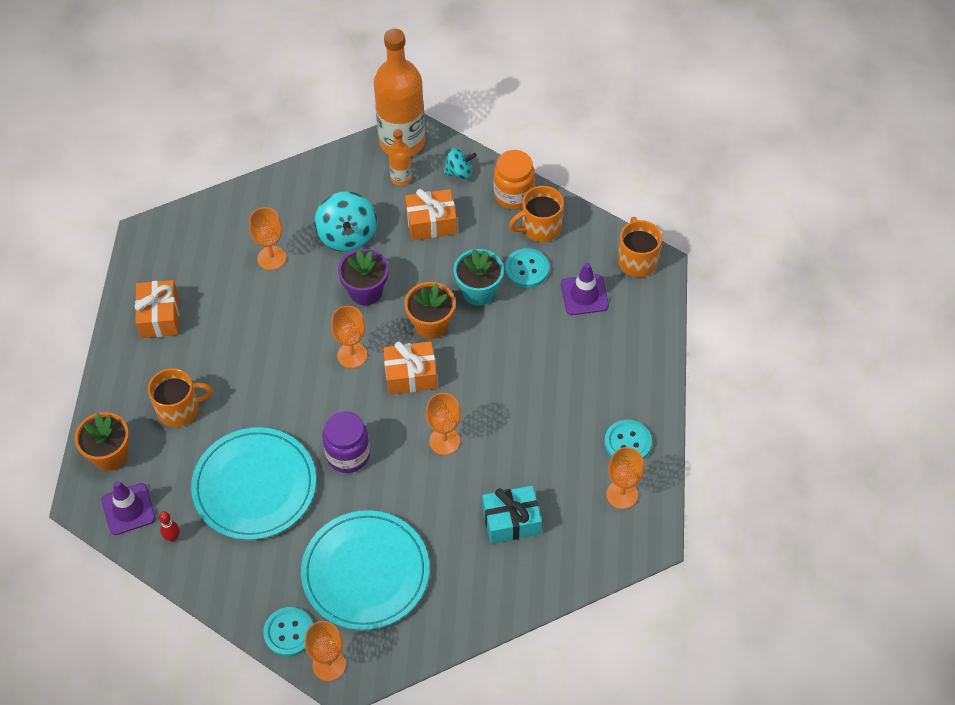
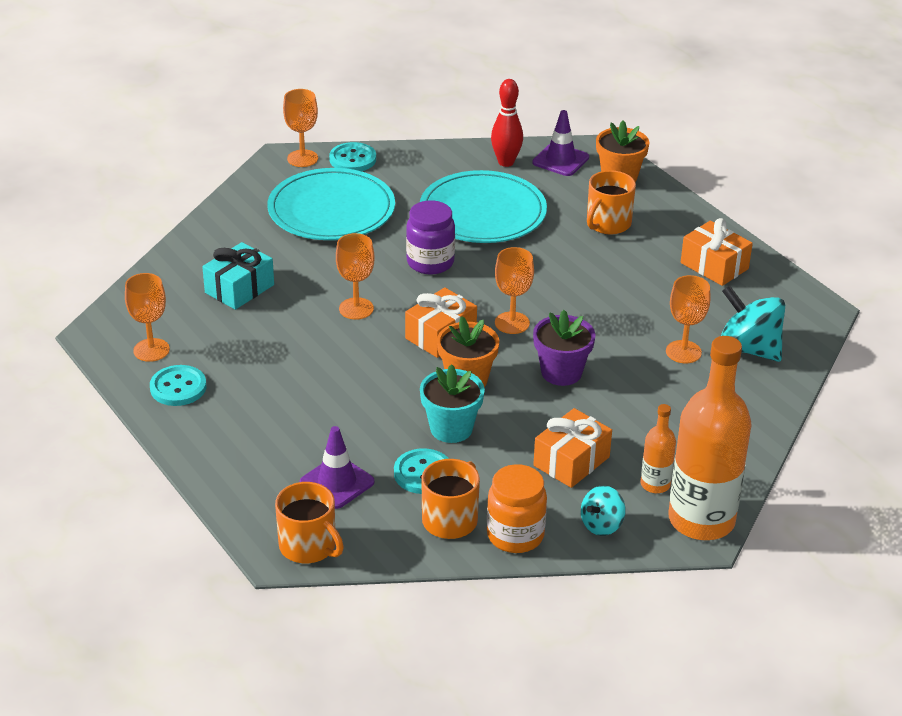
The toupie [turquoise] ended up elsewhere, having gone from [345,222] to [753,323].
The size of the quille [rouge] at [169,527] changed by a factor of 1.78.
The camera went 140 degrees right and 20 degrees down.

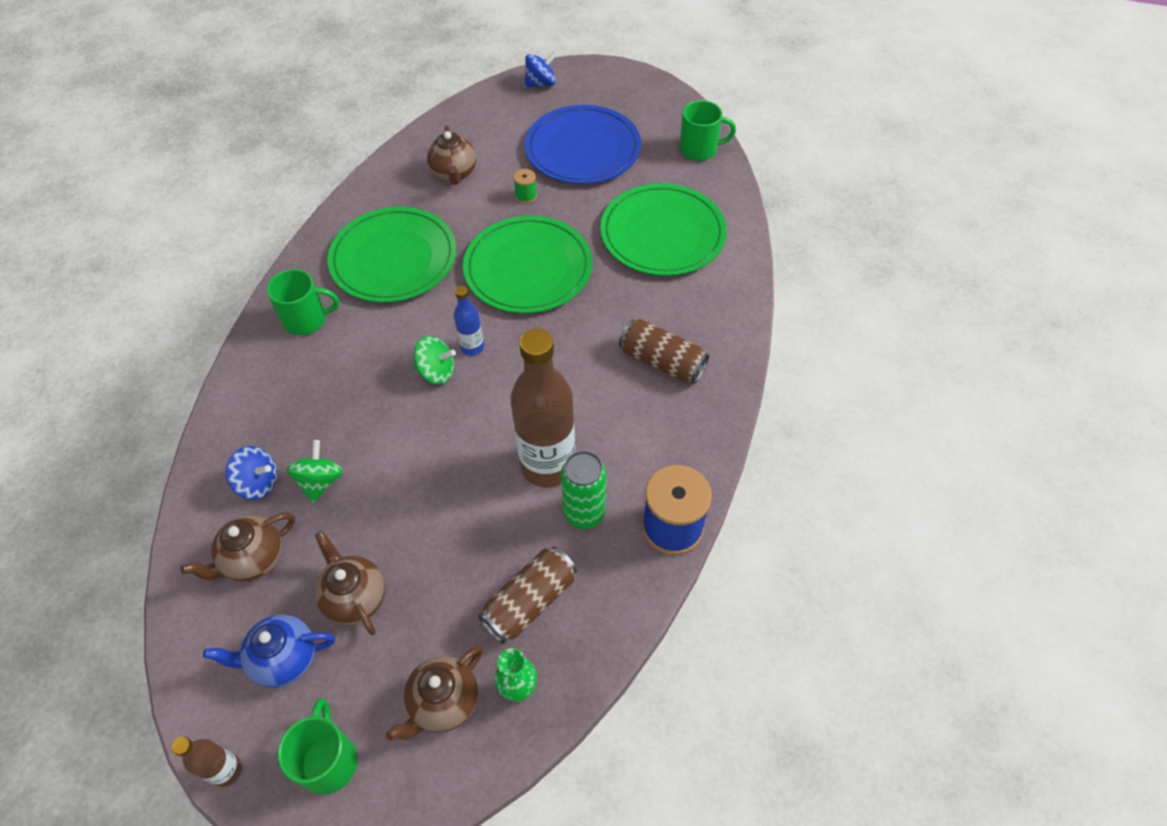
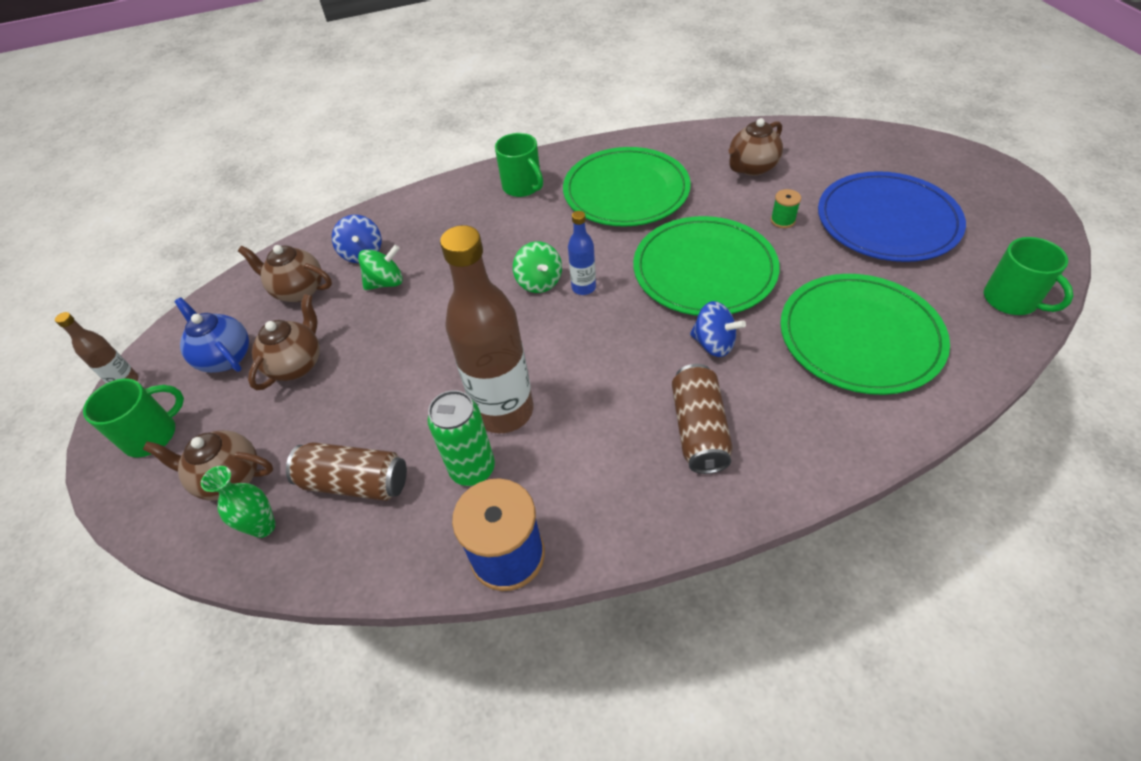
The toupie [bleu] ended up elsewhere, having gone from [541,69] to [718,329].
The camera went 60 degrees right and 5 degrees down.

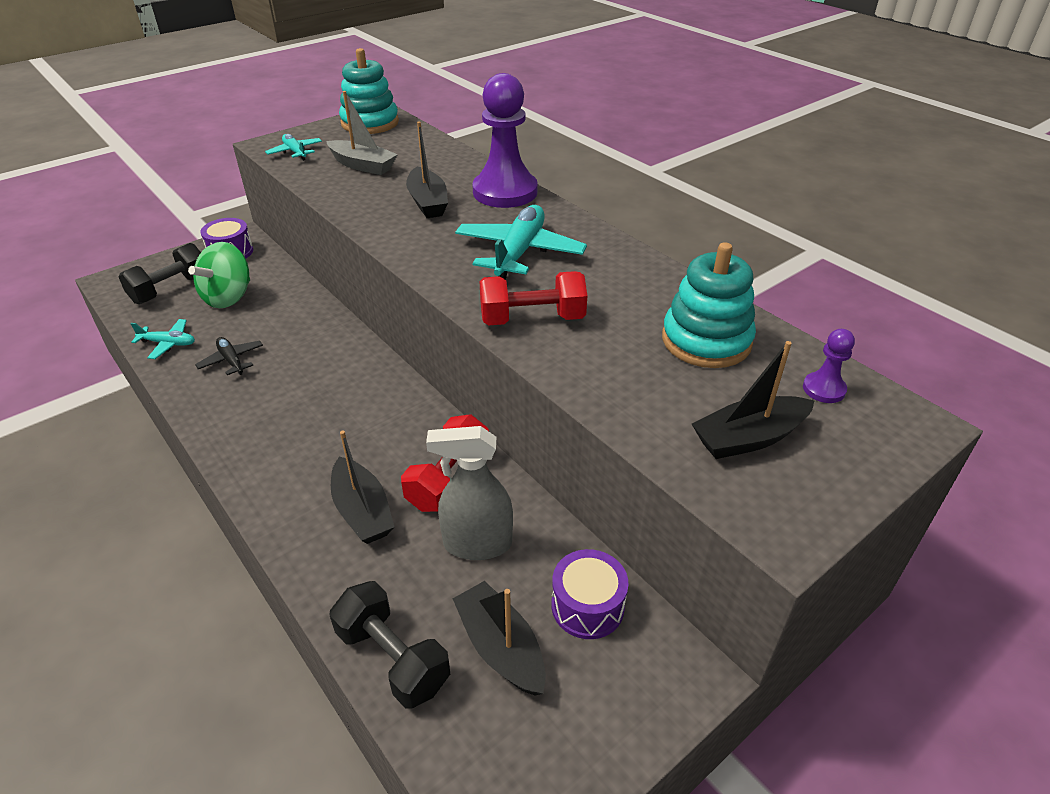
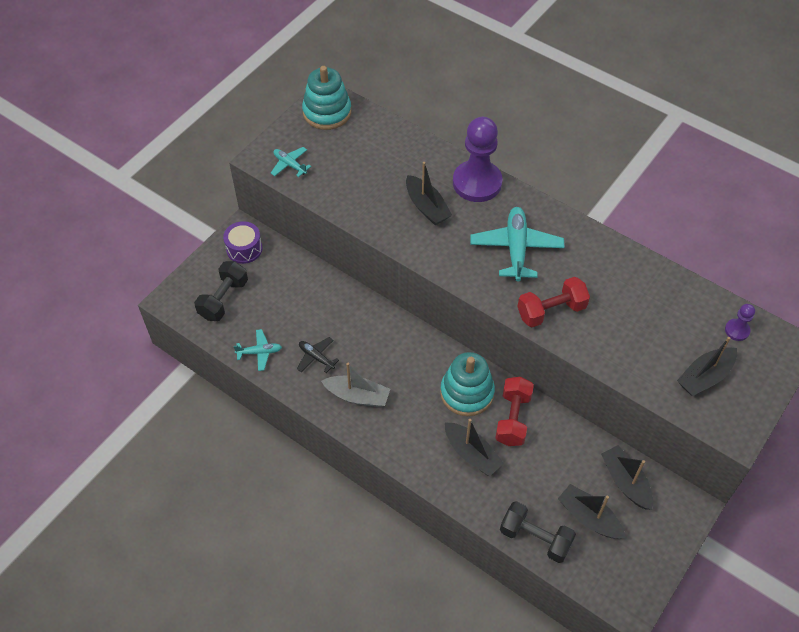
The second view lost the toupie [vert] at [219,275].
The second view lost the vaporisateur [gris] at [469,493].
The bateau [gris] ended up elsewhere, having gone from [362,133] to [355,385].
The jouet à empiler [turquoise] ended up elsewhere, having gone from [709,305] to [467,384].
Where the tambour [violet] stood at [590,594], the bateau [noir] came to stand at [627,477].
The camera went 15 degrees left and 15 degrees up.

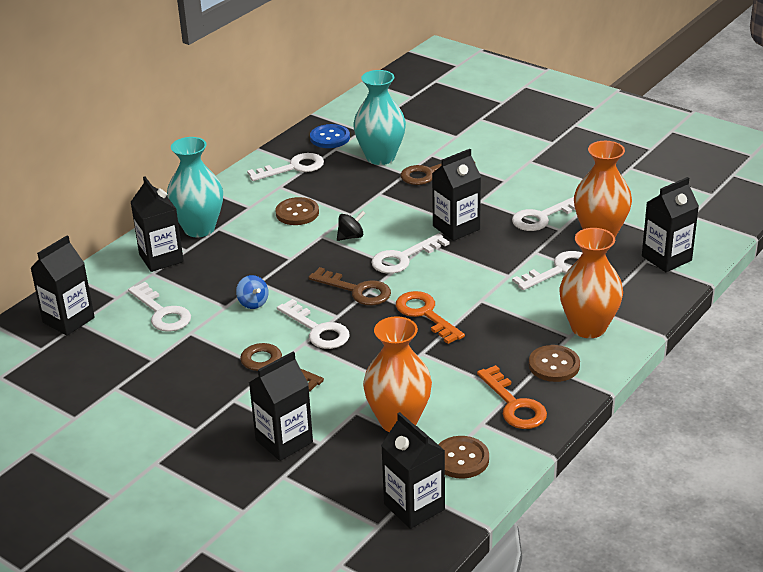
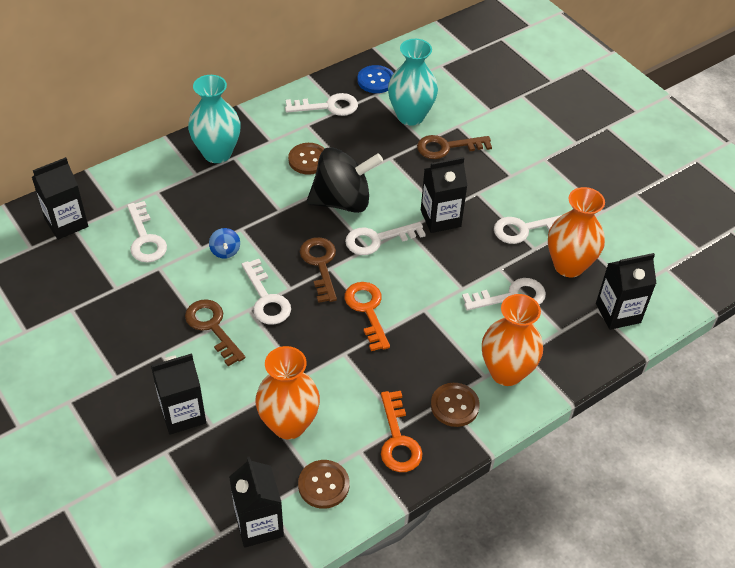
The second view lost the brique de lait [noir] at [157,224].
The clé [marron] at [349,286] ended up facing another way, 150 degrees counterclockwise from before.
The size of the toupie [noir] at [351,226] changed by a factor of 2.43.
The camera went 15 degrees right and 15 degrees up.

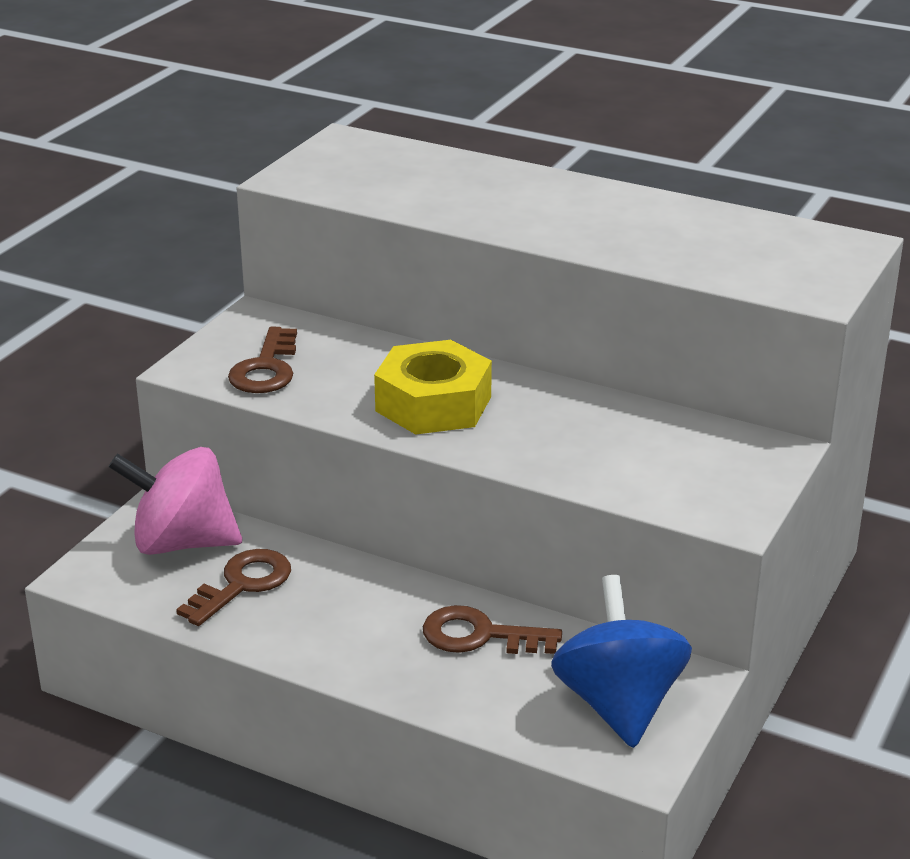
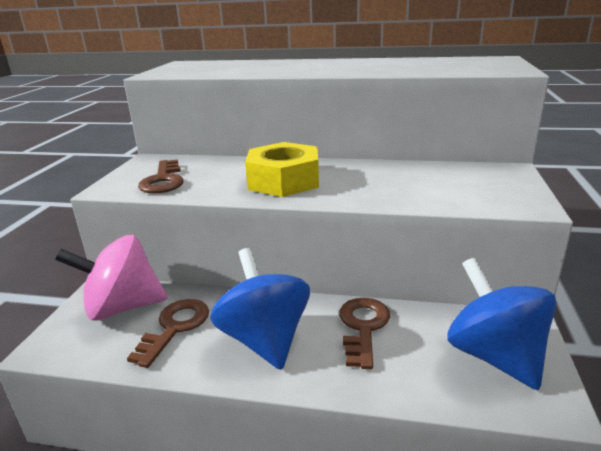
The second view gained the toupie [bleu] at [260,309].
The clé [marron] at [492,629] ended up facing another way, 105 degrees clockwise from before.
The camera went 15 degrees left and 5 degrees down.

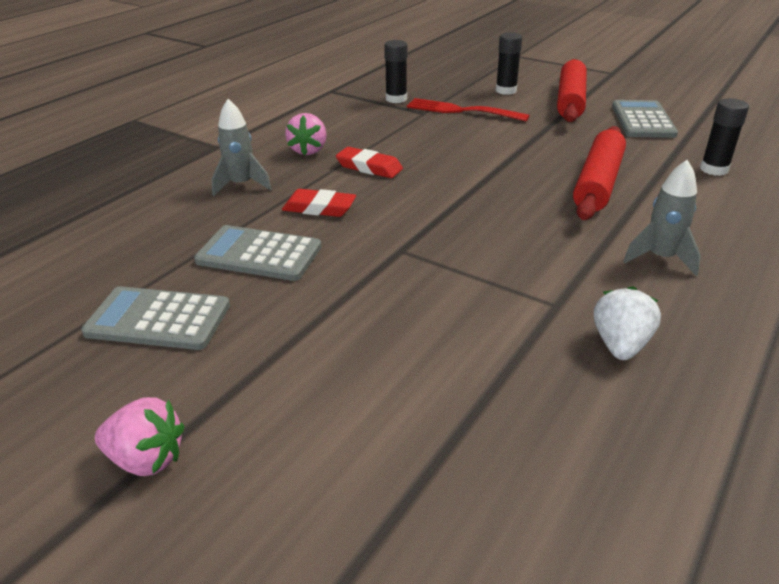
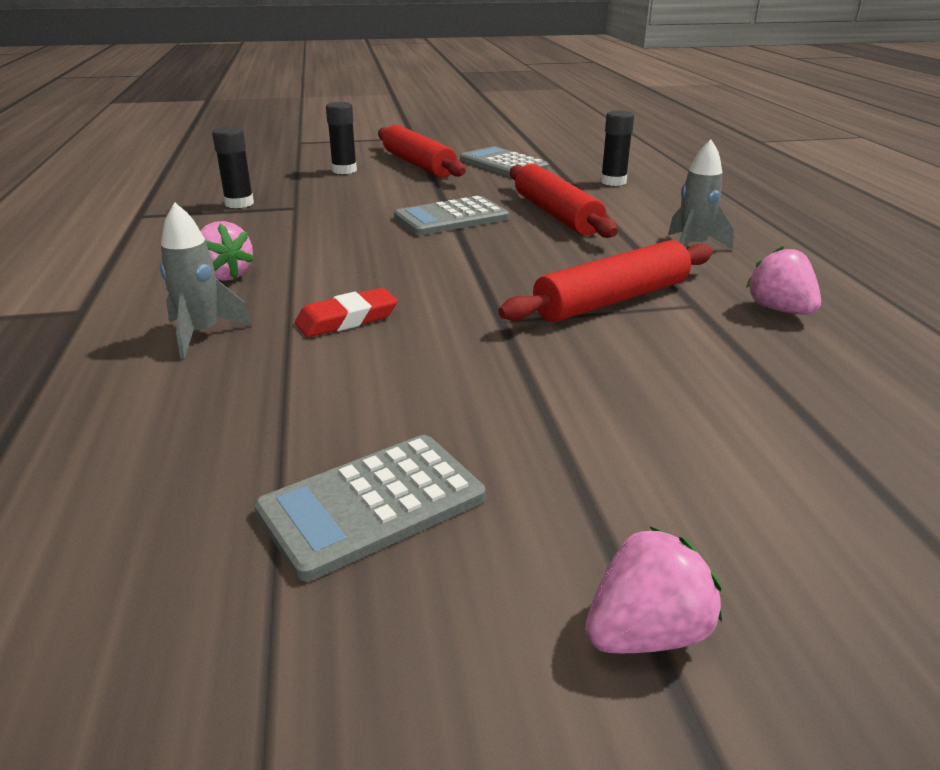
The second view lost the gomme [rouge] at [369,162].
The second view lost the fourchette [rouge] at [468,109].
The second view gained the rouleau à pâtisserie [rouge] at [605,281].
The calculatrice [gris] ended up elsewhere, having gone from [257,253] to [451,215].
What was the fraise [blanc] at [627,323] turned into the fraise [rose] at [783,280].
The camera went 45 degrees left and 5 degrees down.

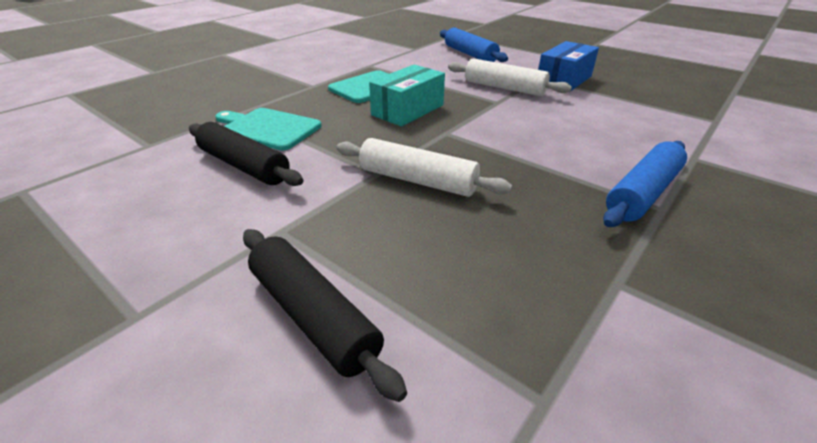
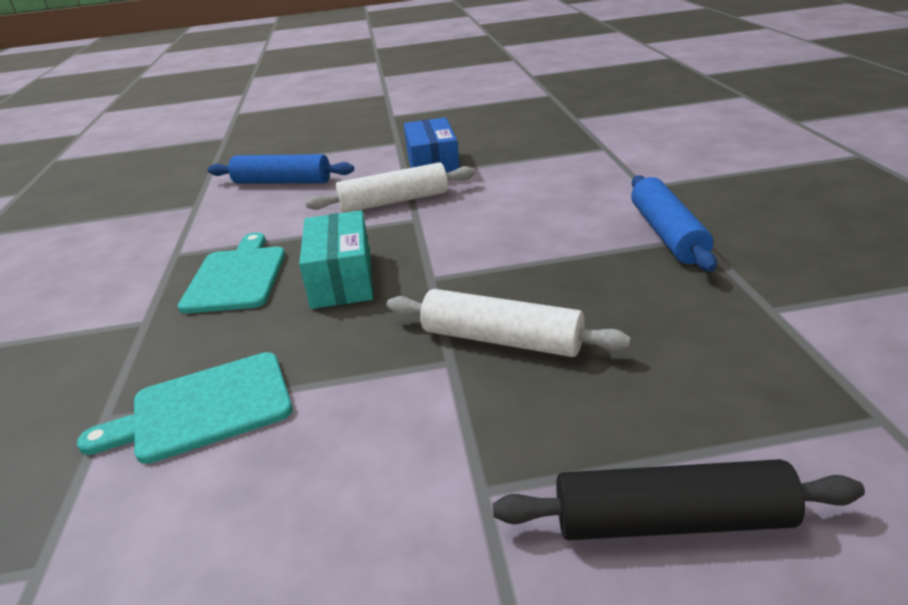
The second view lost the rouleau à pâtisserie [noir] at [246,154].
The rouleau à pâtisserie [blanc] at [424,167] ended up facing another way, 45 degrees clockwise from before.
The camera went 45 degrees left and 5 degrees down.

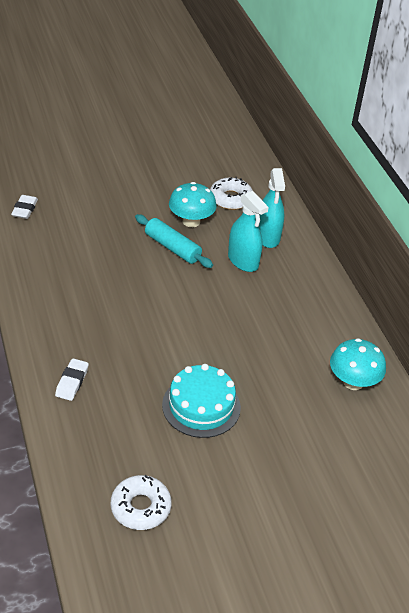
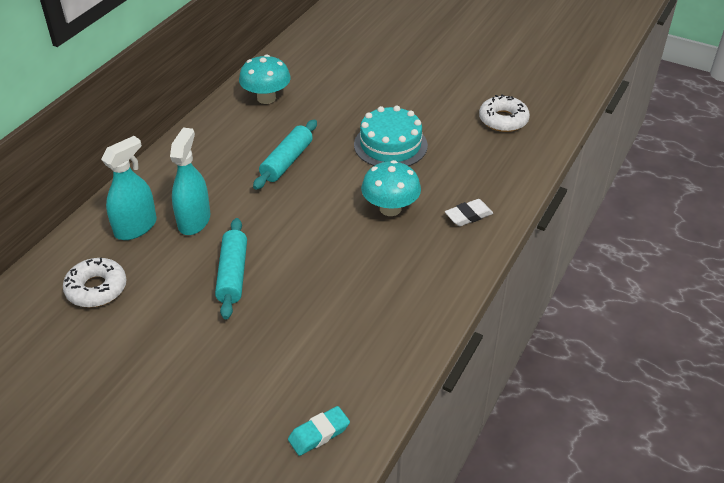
The second view gained the rouleau à pâtisserie [turquoise] at [285,155].
The champignon [turquoise] ended up elsewhere, having gone from [193,204] to [391,188].
What was the gomme [blanc] at [24,207] turned into the gomme [turquoise] at [319,431].
The camera went 130 degrees left and 0 degrees up.

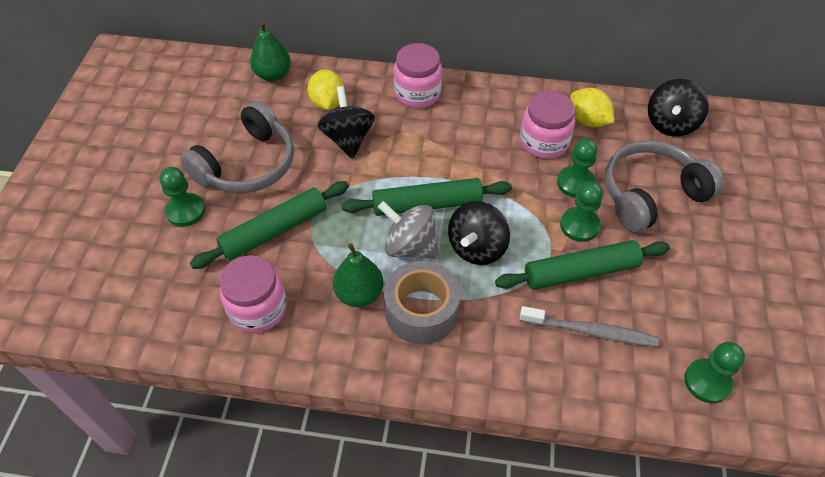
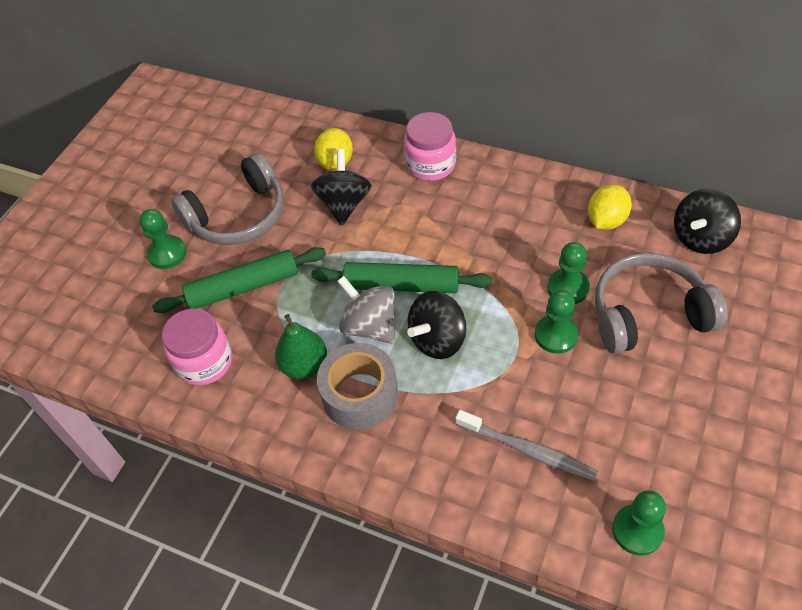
The second view lost the poire [vert] at [270,51].
The second view lost the rouleau à pâtisserie [vert] at [582,265].
The second view lost the bocal [rose] at [547,125].
The citron [jaune] at [592,107] ended up facing another way, 60 degrees clockwise from before.
The camera went 20 degrees right and 0 degrees up.

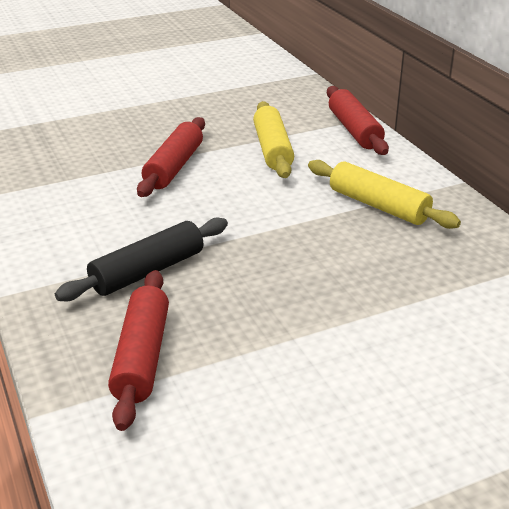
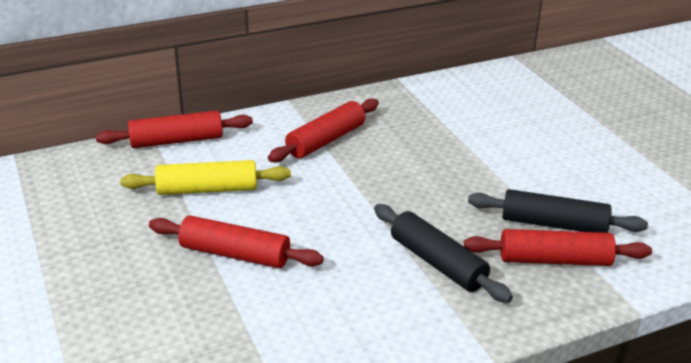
The second view gained the rouleau à pâtisserie [noir] at [558,211].
What was the rouleau à pâtisserie [jaune] at [384,194] turned into the rouleau à pâtisserie [rouge] at [323,130].
The camera went 90 degrees left and 0 degrees up.

